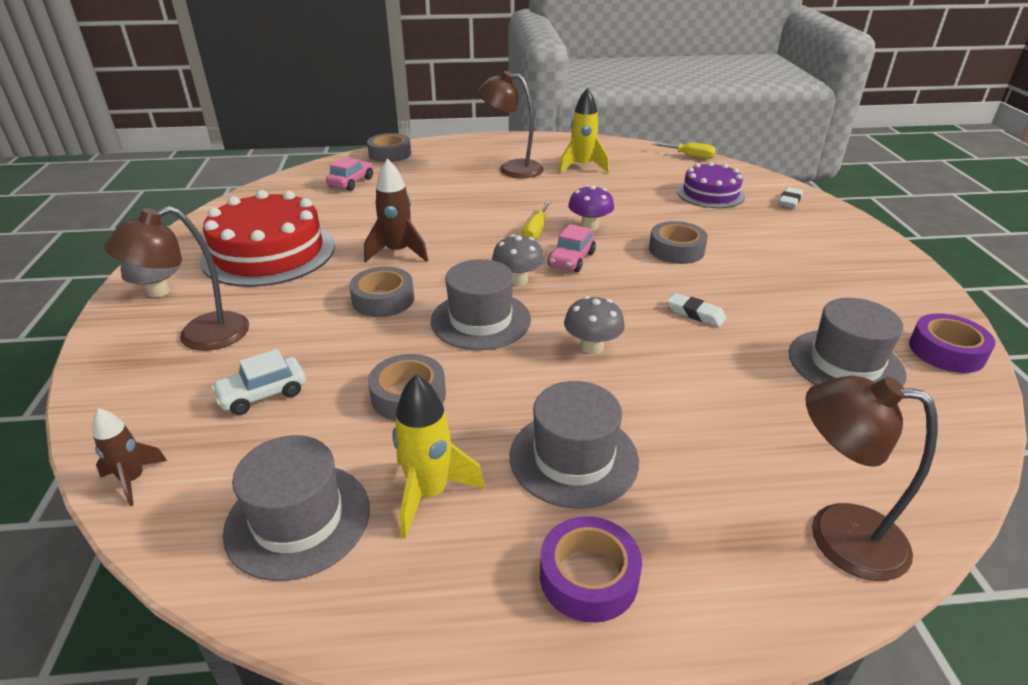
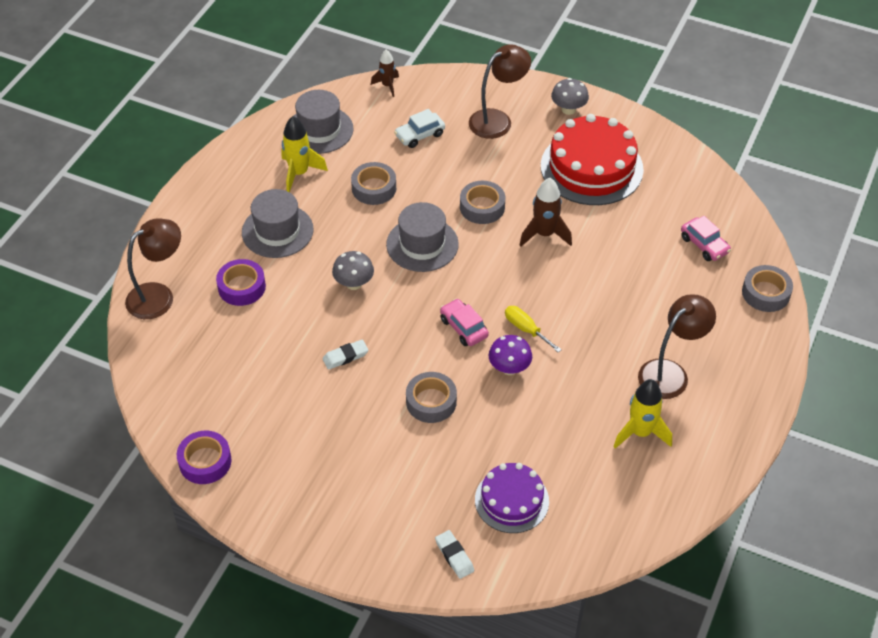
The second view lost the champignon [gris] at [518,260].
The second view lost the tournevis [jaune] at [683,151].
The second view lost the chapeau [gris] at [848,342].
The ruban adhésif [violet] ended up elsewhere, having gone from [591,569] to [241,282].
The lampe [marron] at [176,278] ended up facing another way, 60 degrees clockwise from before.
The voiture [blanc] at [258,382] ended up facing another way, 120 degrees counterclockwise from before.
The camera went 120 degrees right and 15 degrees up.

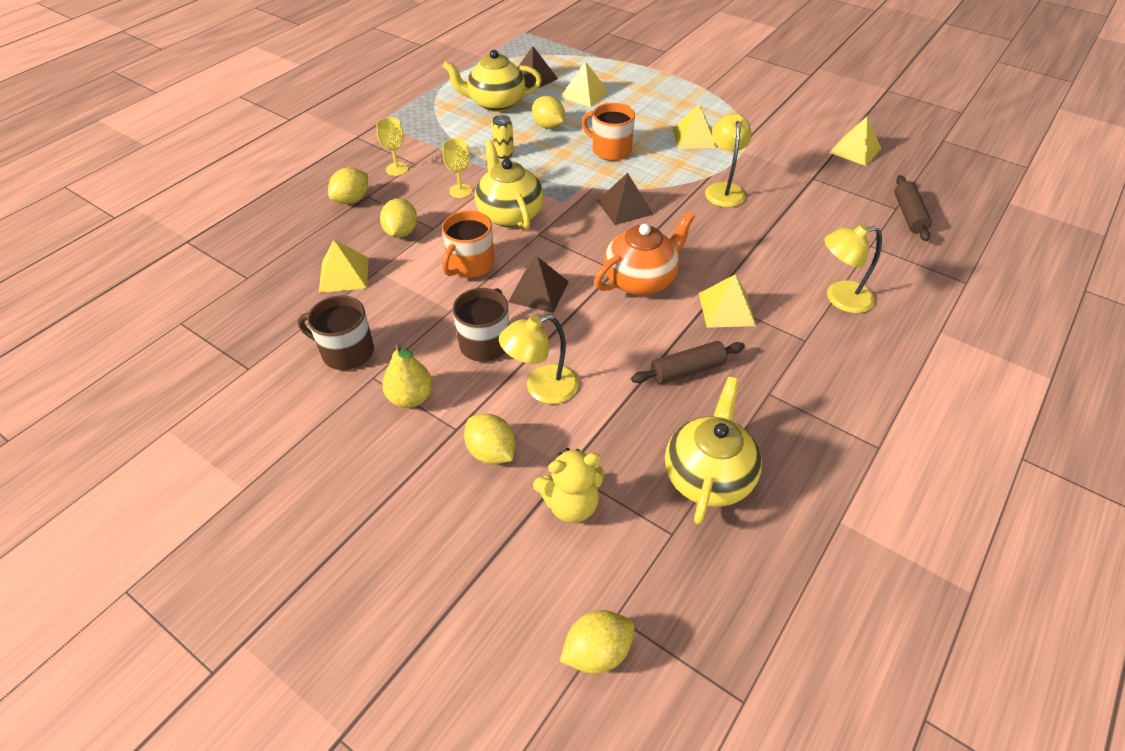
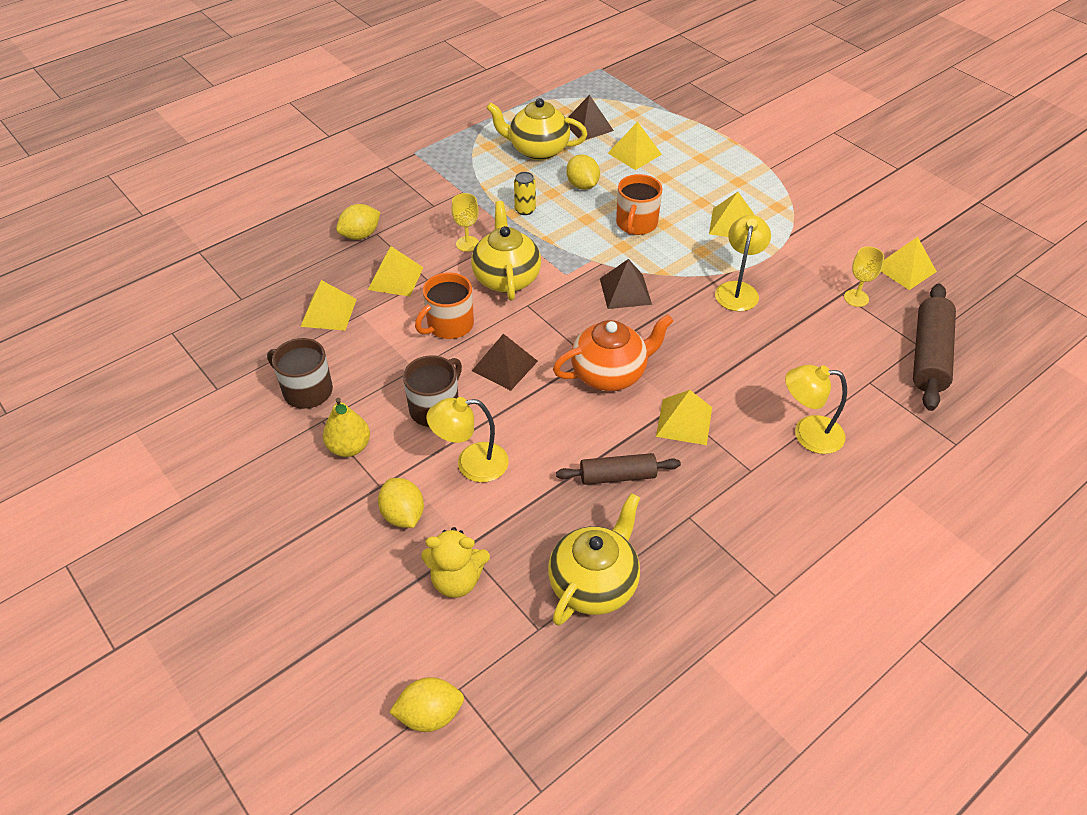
The verre à pied [jaune] ended up elsewhere, having gone from [392,146] to [864,276].
Where the citron [jaune] stood at [398,218], the pyramide [jaune] came to stand at [396,271].
The tasse [orange] at [608,132] ended up facing another way, 120 degrees counterclockwise from before.
The size of the rouleau à pâtisserie [marron] at [913,208] changed by a factor of 1.57.
The camera went 15 degrees right and 0 degrees up.

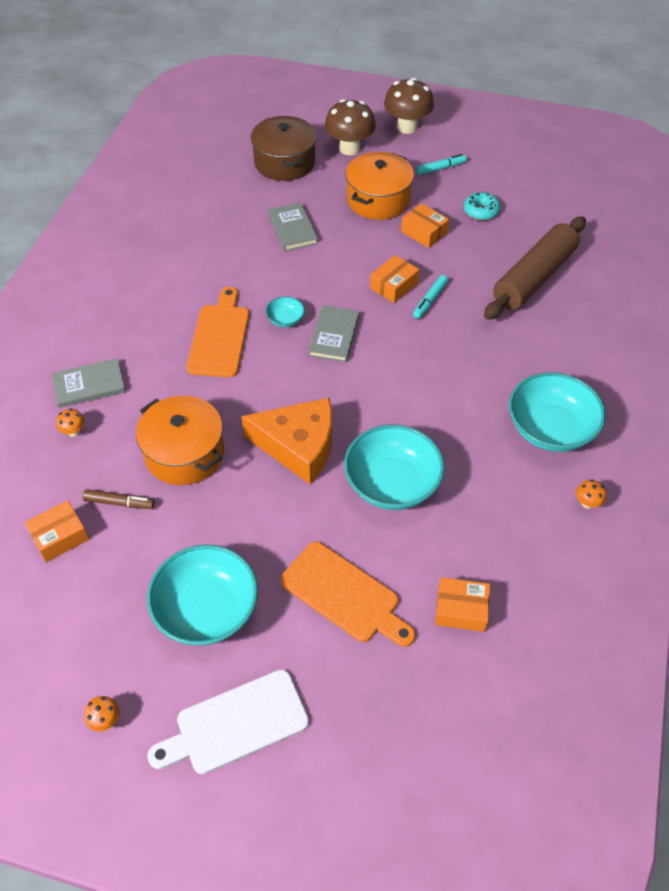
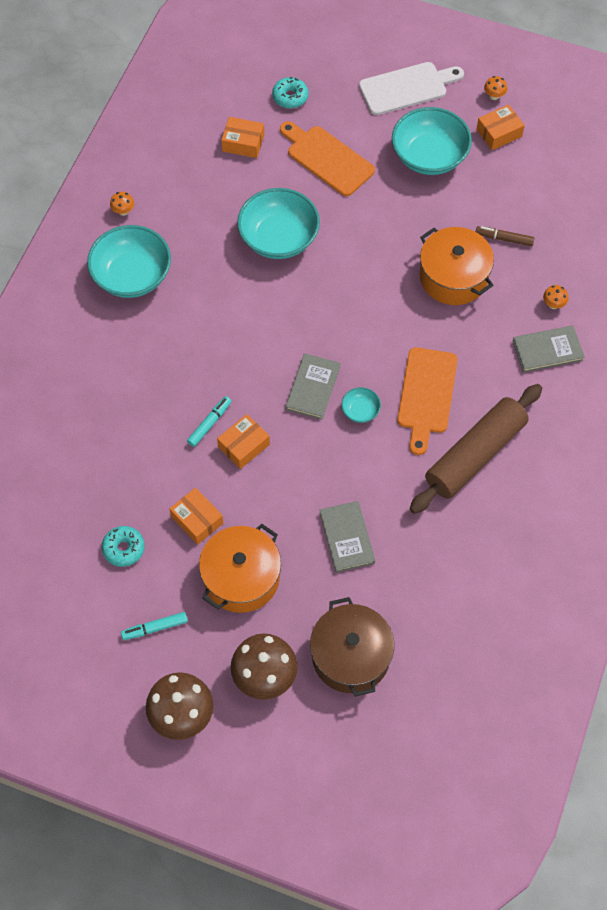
The second view lost the fromage [orange] at [286,441].
The second view gained the beignet [turquoise] at [290,93].
The boîte [orange] ended up elsewhere, having gone from [56,531] to [500,127].
The rouleau à pâtisserie [marron] ended up elsewhere, having gone from [535,268] to [476,449].
The camera went 175 degrees left and 10 degrees up.

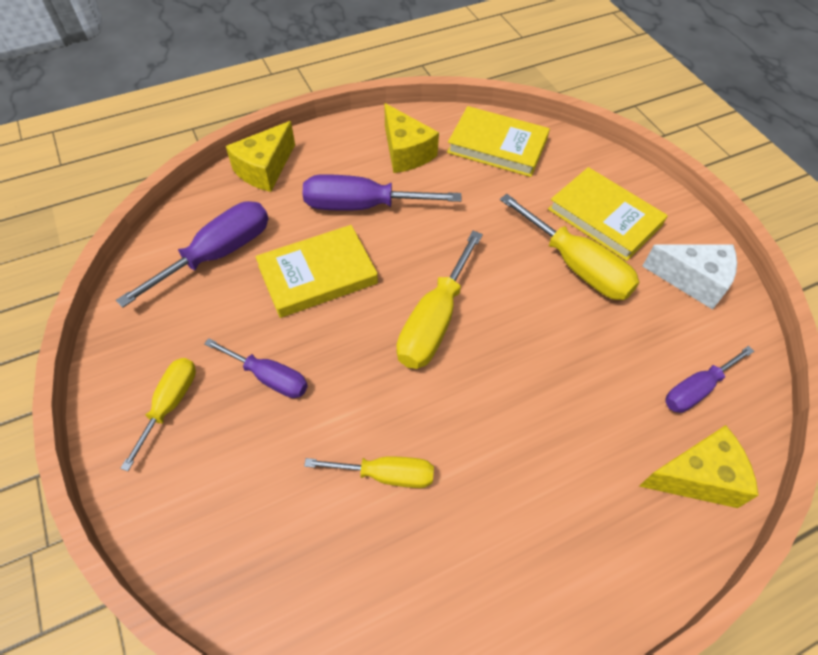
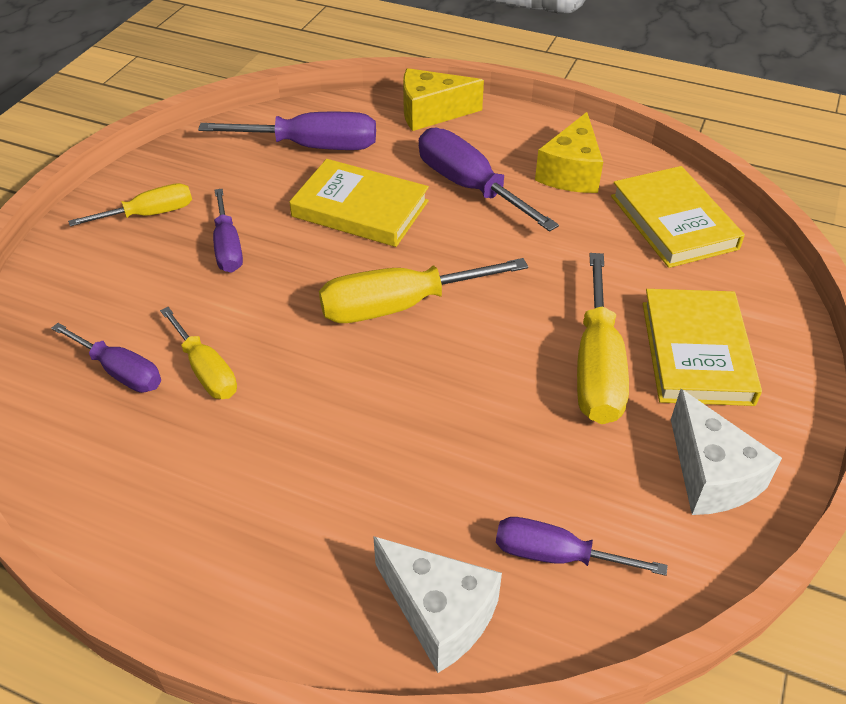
The second view gained the tournevis [violet] at [106,358].
What was the fromage [jaune] at [699,466] turned into the fromage [blanc] at [437,604].
The camera went 50 degrees right and 10 degrees down.

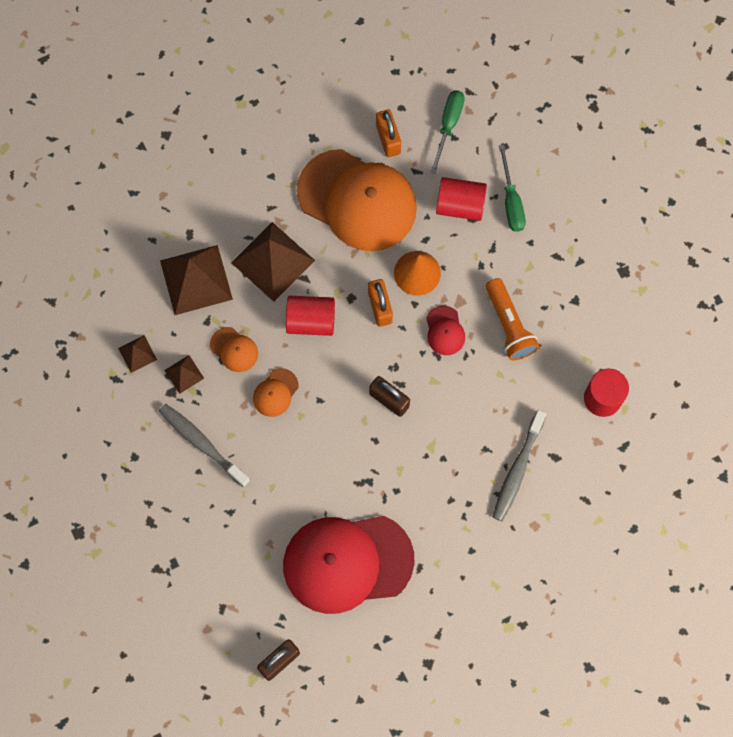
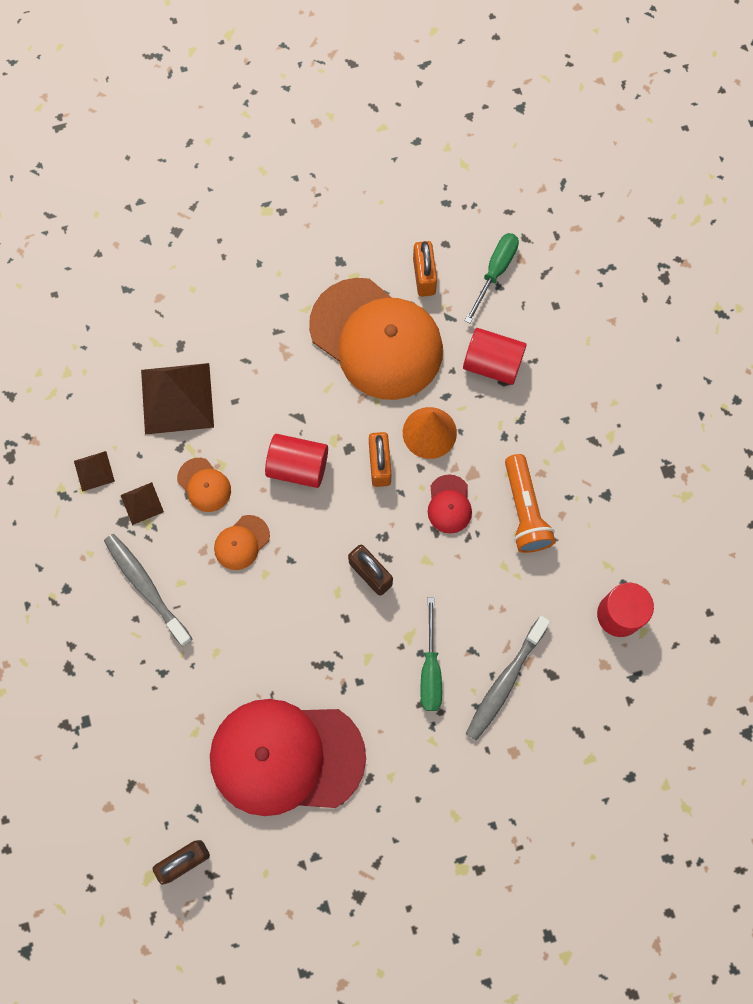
The second view lost the pyramide [marron] at [273,262].
The tournevis [vert] ended up elsewhere, having gone from [512,188] to [431,654].
The camera went 10 degrees right and 0 degrees up.

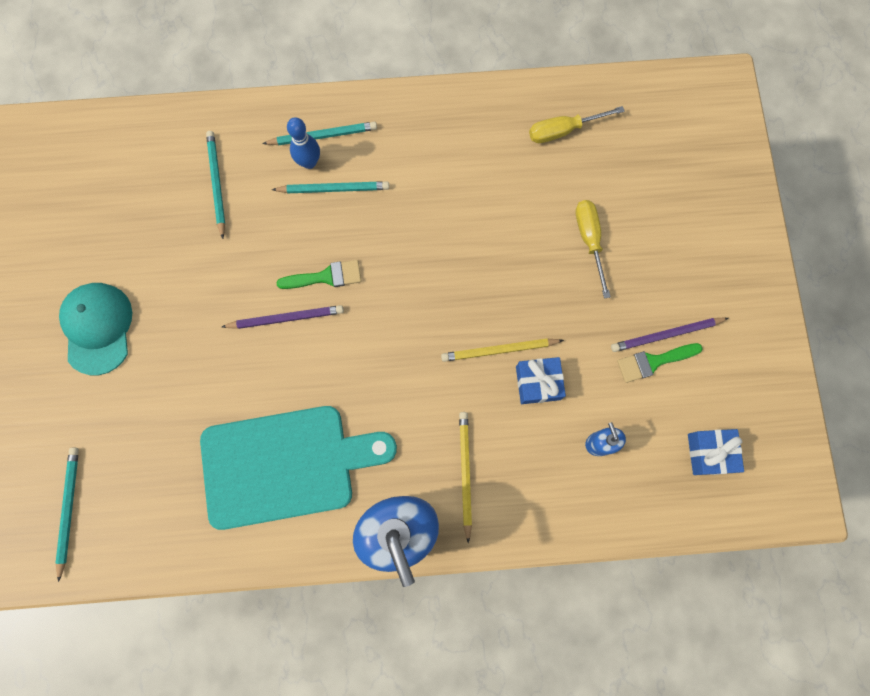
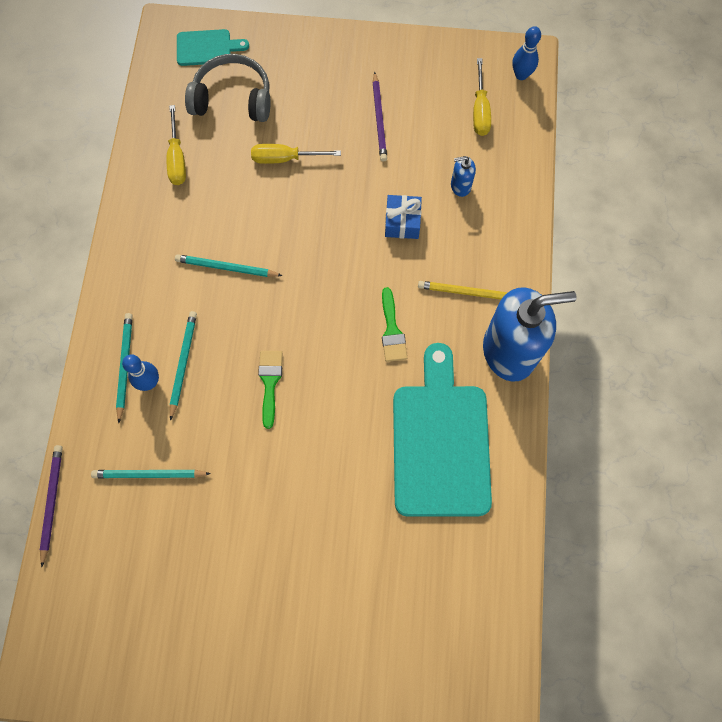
The second view lost the casquette [turquoise] at [95,329].
The second view lost the crayon [jaune] at [502,350].
The second view gained the planche à découper [turquoise] at [213,47].
The second view gained the casque audio [gris] at [227,88].
The second view gained the quille [bleu] at [526,53].
The crayon [turquoise] ended up elsewhere, having gone from [67,515] to [229,265].
The crayon [violet] ended up elsewhere, having gone from [283,317] to [51,506].
The pinceau [vert] ended up elsewhere, having gone from [660,363] to [394,324].
Where the cadeau [bleu] stood at [716,452], the tournevis [jaune] came to stand at [482,97].
The camera went 80 degrees left and 5 degrees down.

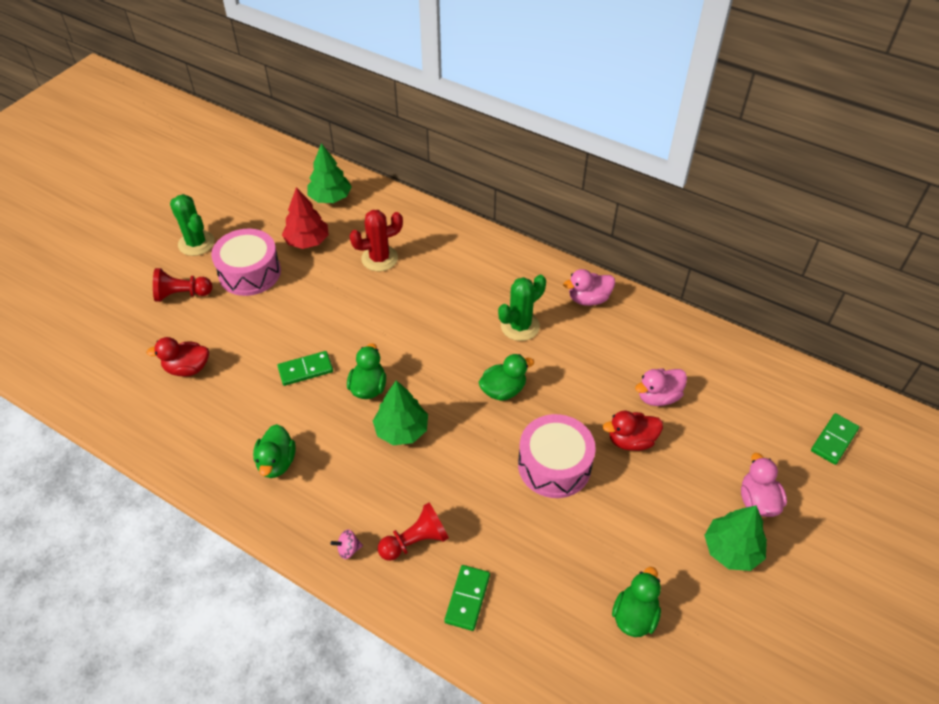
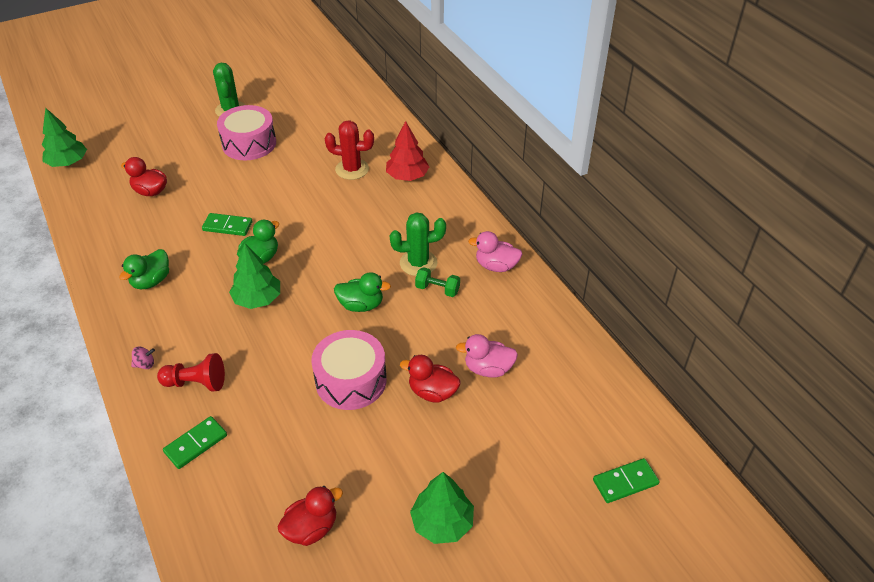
The second view lost the pion [rouge] at [183,285].
The second view lost the canard [rose] at [764,485].
The second view gained the haltère [vert] at [437,282].
The arbre [rouge] ended up elsewhere, having gone from [305,218] to [407,151].
The arbre [vert] ended up elsewhere, having gone from [329,173] to [64,137].
What was the canard [vert] at [636,602] turned into the canard [rouge] at [310,516].
The toupie [rose] at [346,544] ended up facing another way, 150 degrees clockwise from before.
The camera went 30 degrees right and 5 degrees down.

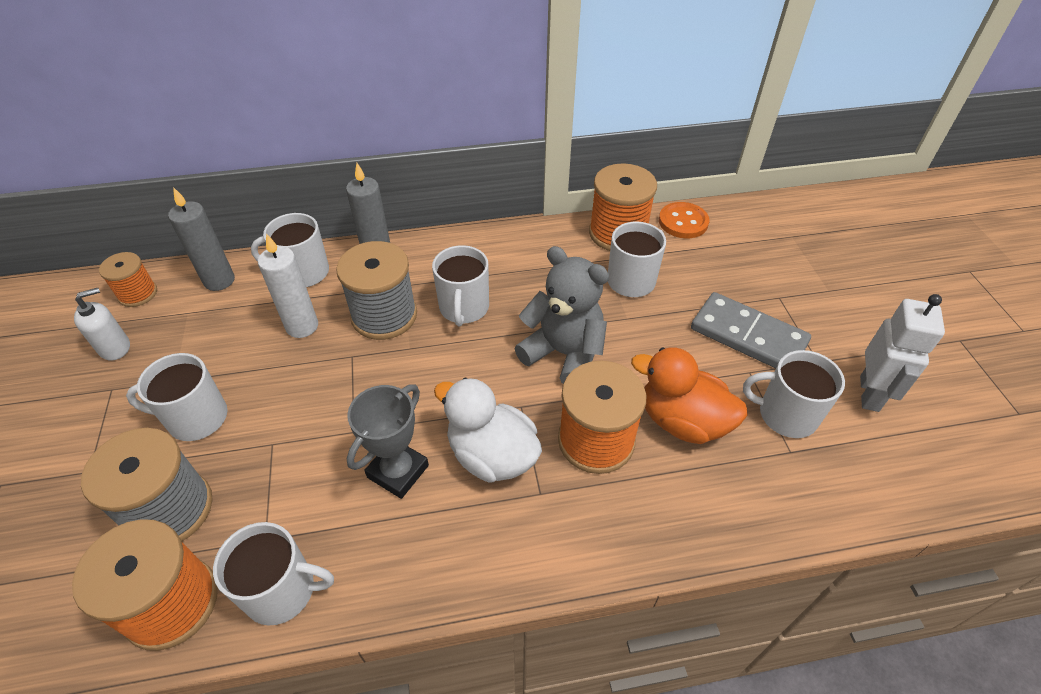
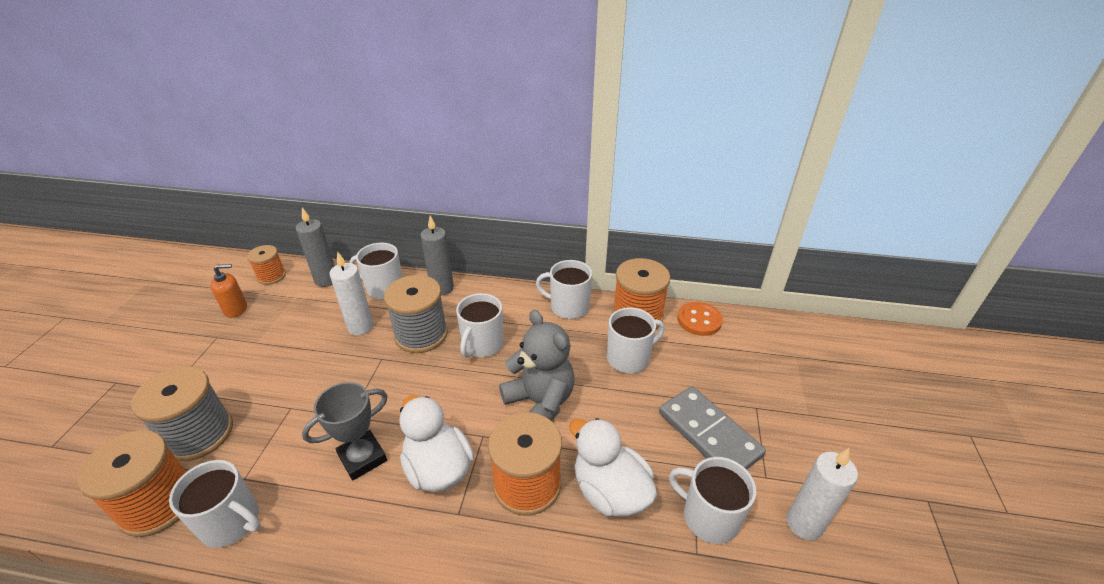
The tasse [blanc] ended up elsewhere, having gone from [177,397] to [564,289].
Where the robot [blanc] stood at [902,353], the bougie [blanc] came to stand at [822,494].
What was the distributeur de savon [blanc] at [102,324] turned into the distributeur de savon [orange] at [228,291].
What was the canard [orange] at [689,395] turned into the canard [blanc] at [613,467].
The camera went 20 degrees right and 10 degrees down.

